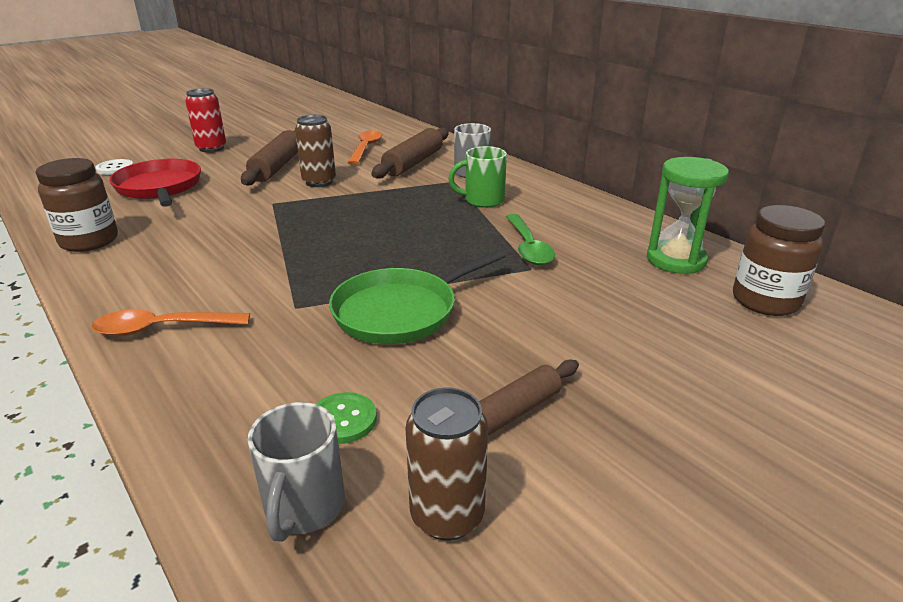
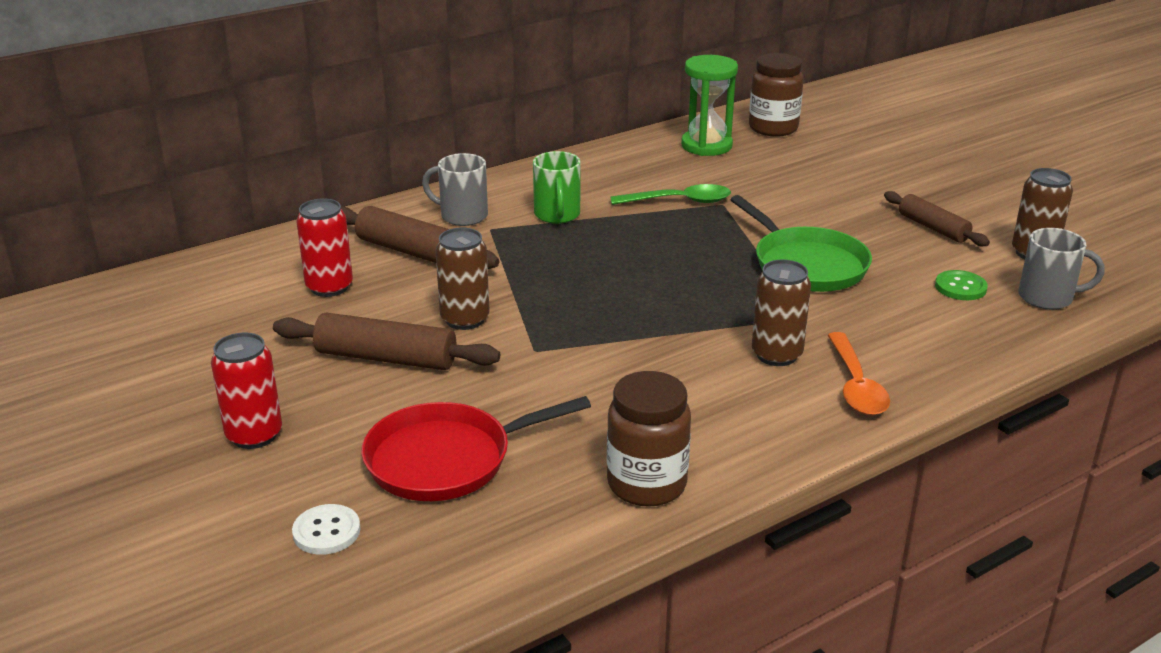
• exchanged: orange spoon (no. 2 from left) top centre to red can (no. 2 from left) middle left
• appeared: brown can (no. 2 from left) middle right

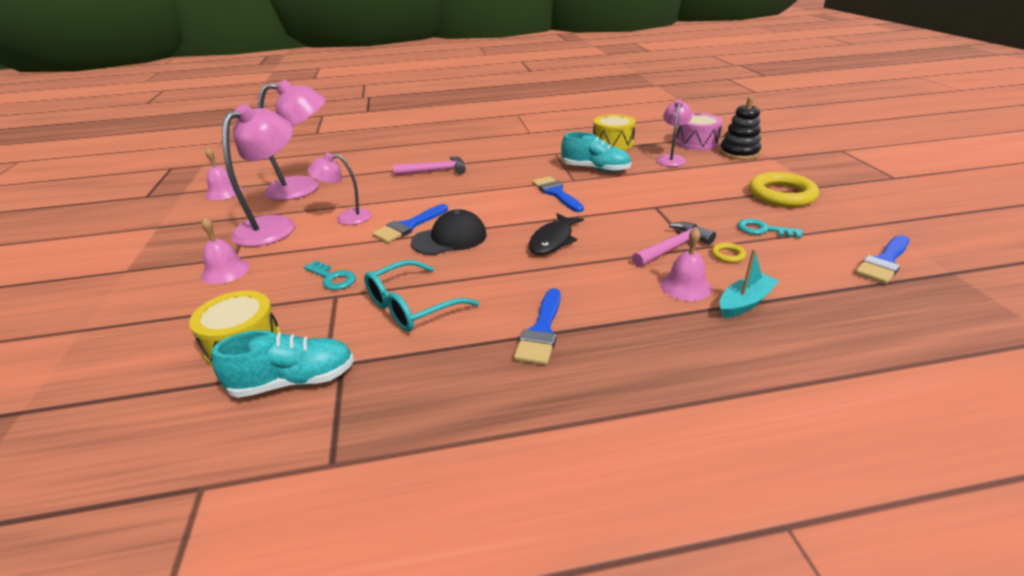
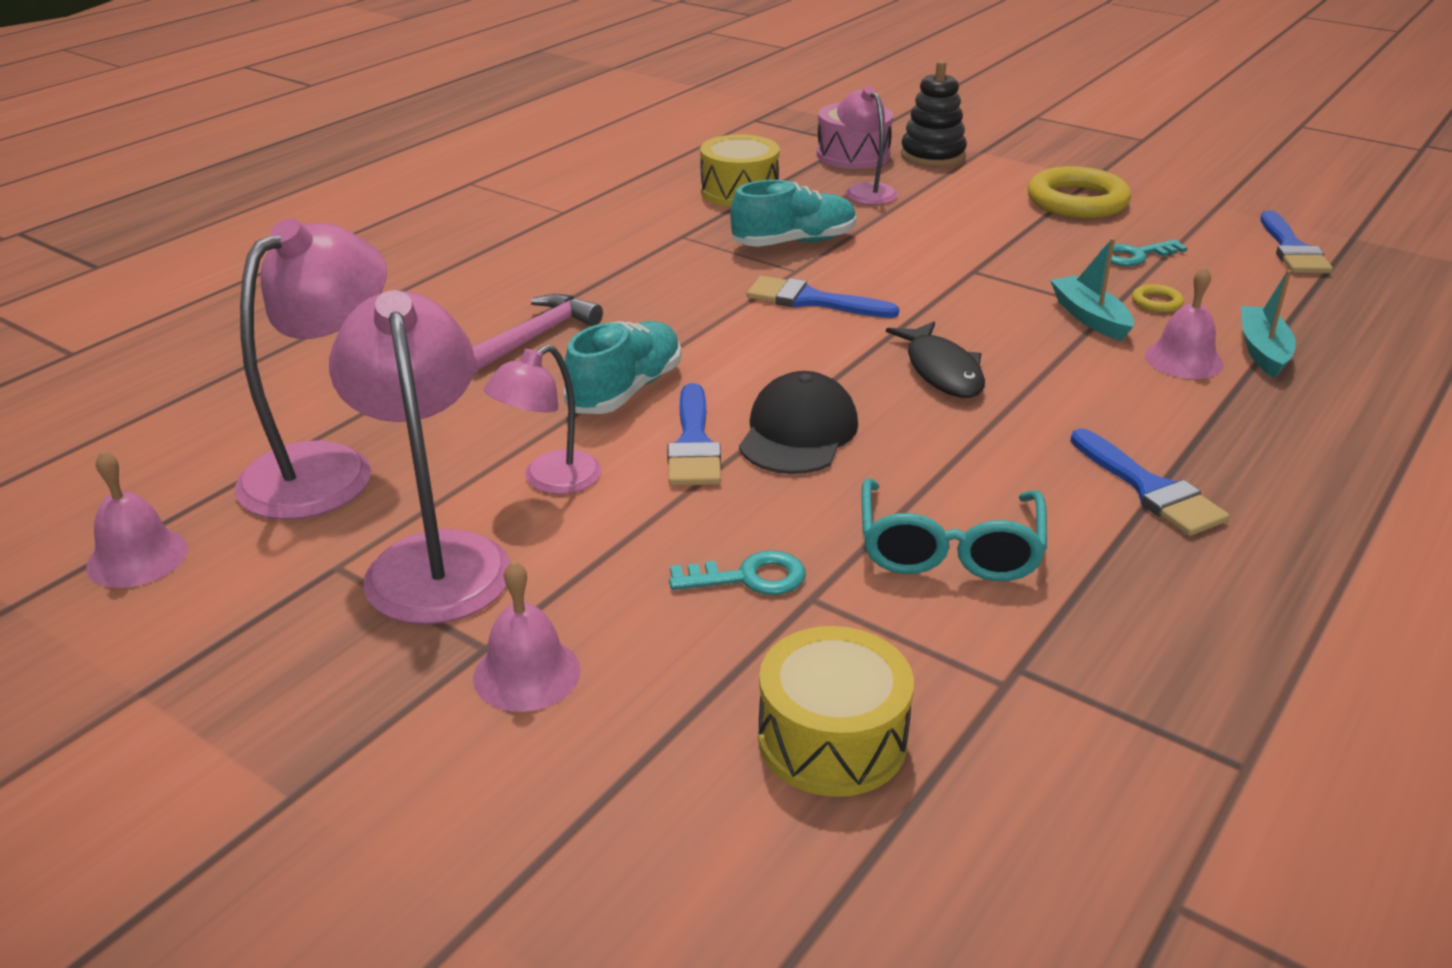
• relocated: turquoise shoe (no. 1 from left) middle left to centre
• exchanged: pink hammer (no. 2 from left) centre to turquoise boat (no. 1 from left) top right

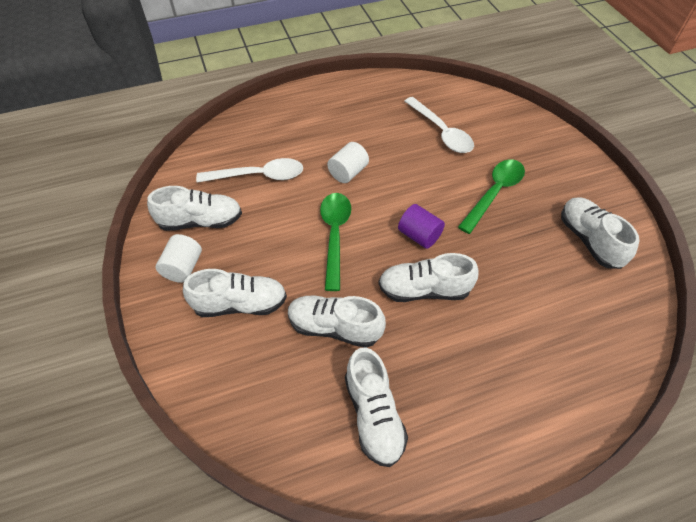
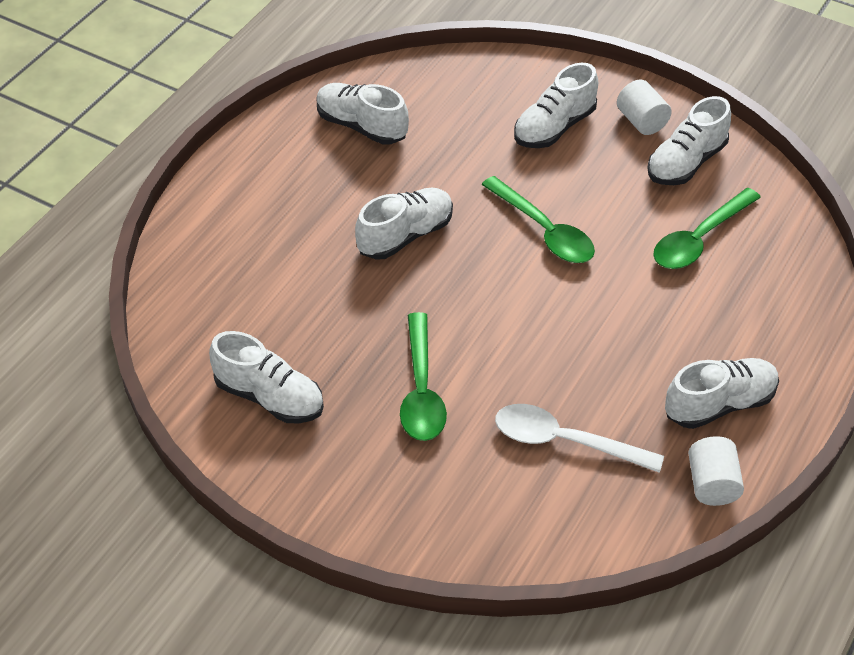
• colour: white spoon (no. 1 from left) top centre to green spoon (no. 3 from left) middle right
• relocated: white shoe (no. 3 from left in the first image) centre to white shoe (no. 6 from left) middle right
• relocated: white cylinder (no. 2 from left) top centre to bottom right
• missing: purple cylinder centre

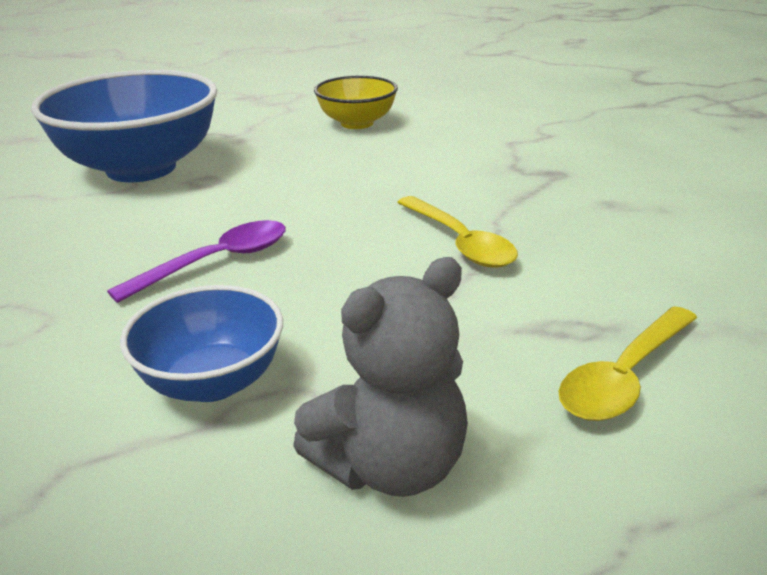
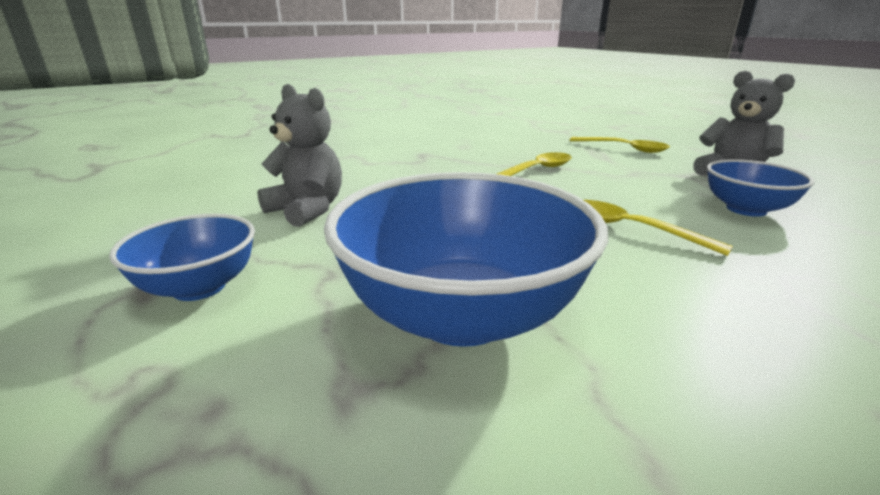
• colour: purple spoon middle left to yellow spoon (no. 3 from left) middle right
• exchanged: yellow bowl top centre to grey teddy bear (no. 1 from left) top centre
• appeared: blue bowl (no. 1 from left) middle left

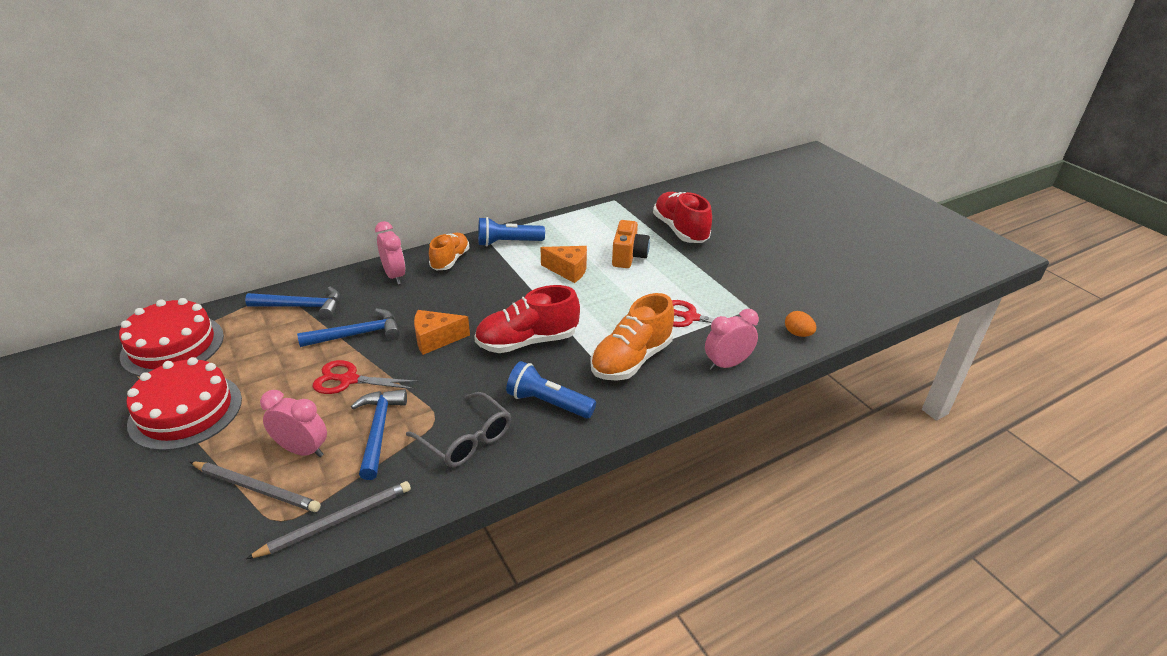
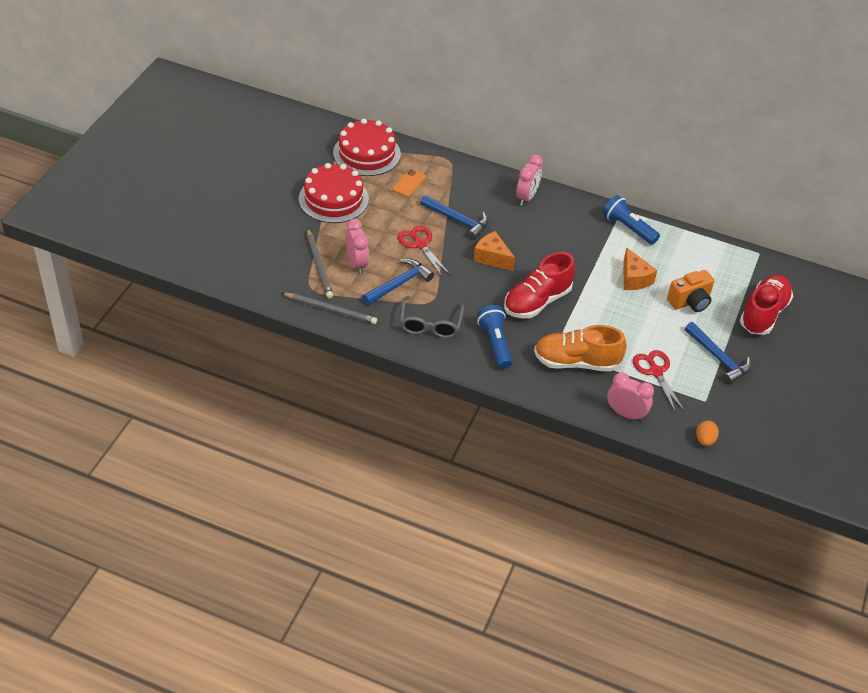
• relocated: blue hammer (no. 1 from left in the first image) middle left to blue hammer (no. 3 from left) middle right
• missing: orange shoe (no. 1 from left) centre
• spun: red shoe (no. 1 from left) centre = centre 75 degrees counterclockwise
• appeared: orange phone top centre

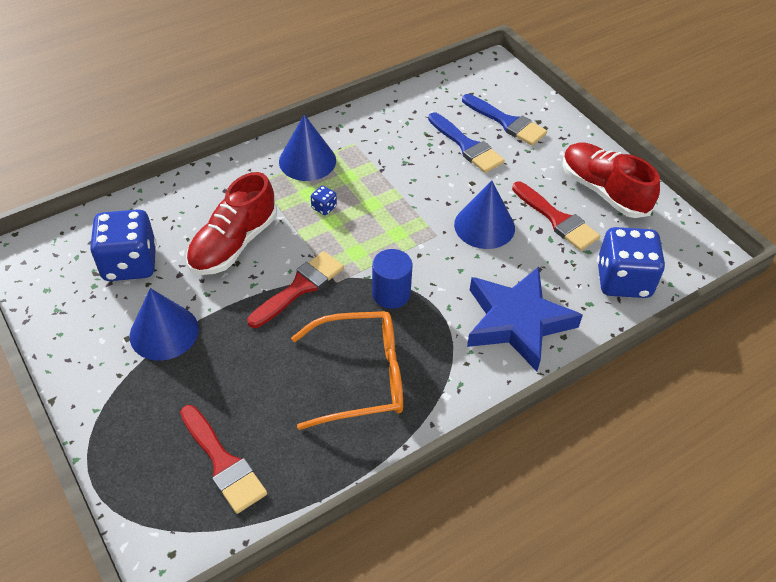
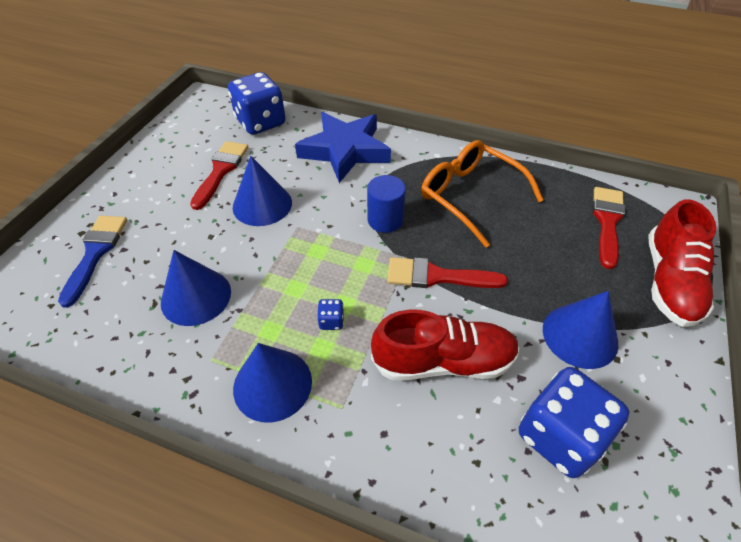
• missing: blue brush (no. 1 from left) top centre
• relocated: red shoe (no. 2 from left) top right to middle right
• appeared: blue cone (no. 1 from left) middle left

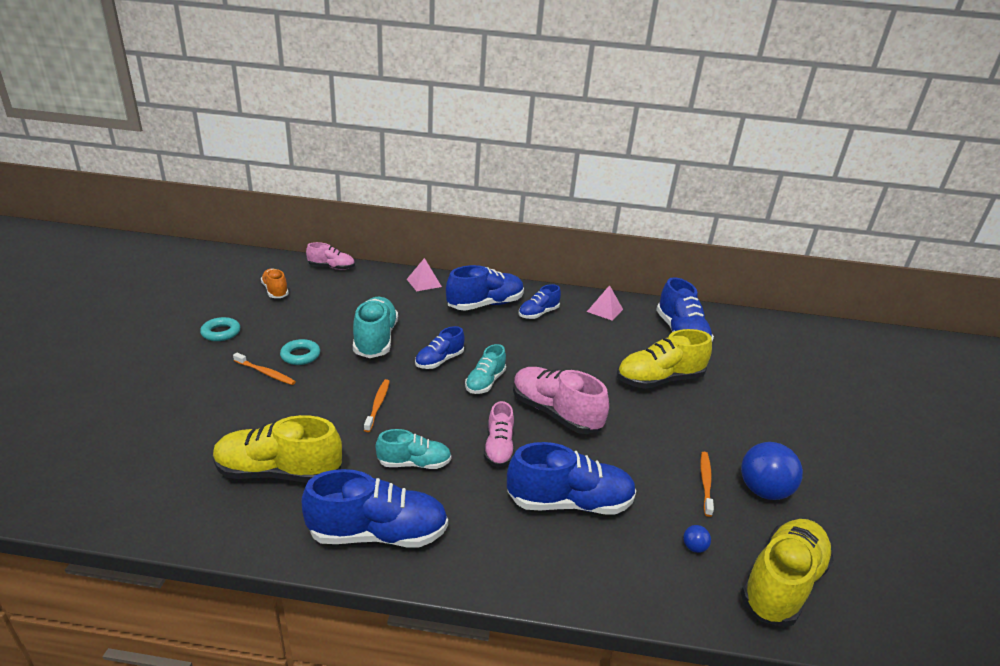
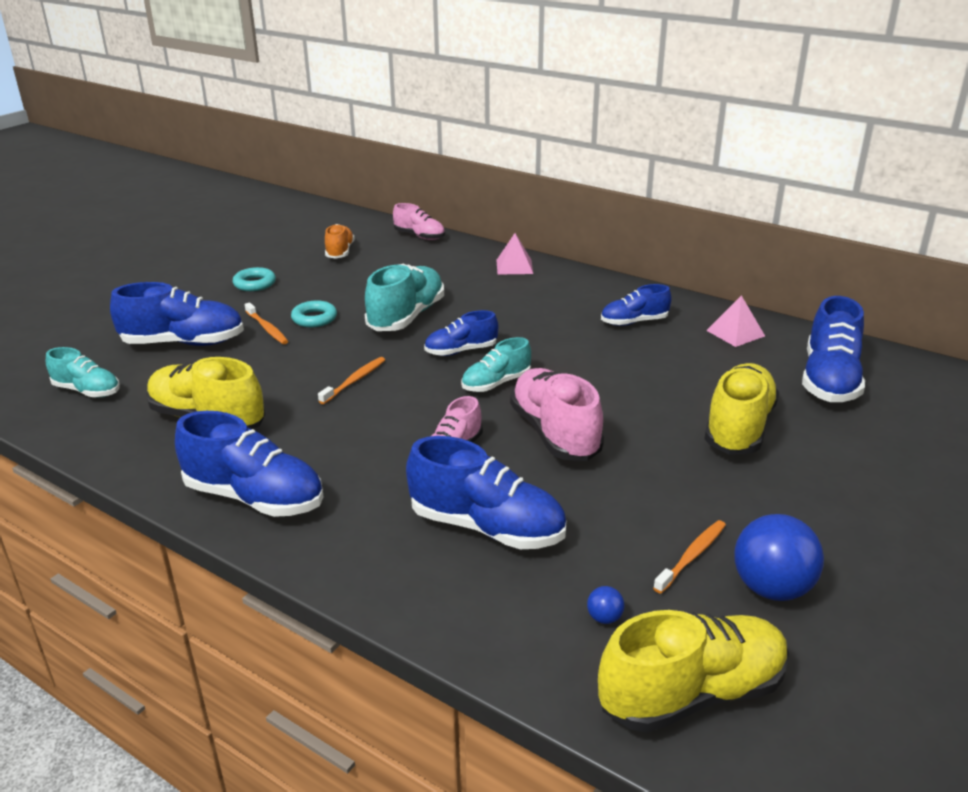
• relocated: turquoise shoe (no. 2 from left in the first image) bottom centre to turquoise shoe (no. 1 from left) middle left
• relocated: blue shoe (no. 3 from left in the first image) centre to blue shoe (no. 1 from left) middle left
• spun: yellow shoe (no. 2 from left in the first image) centre = middle right 105 degrees clockwise

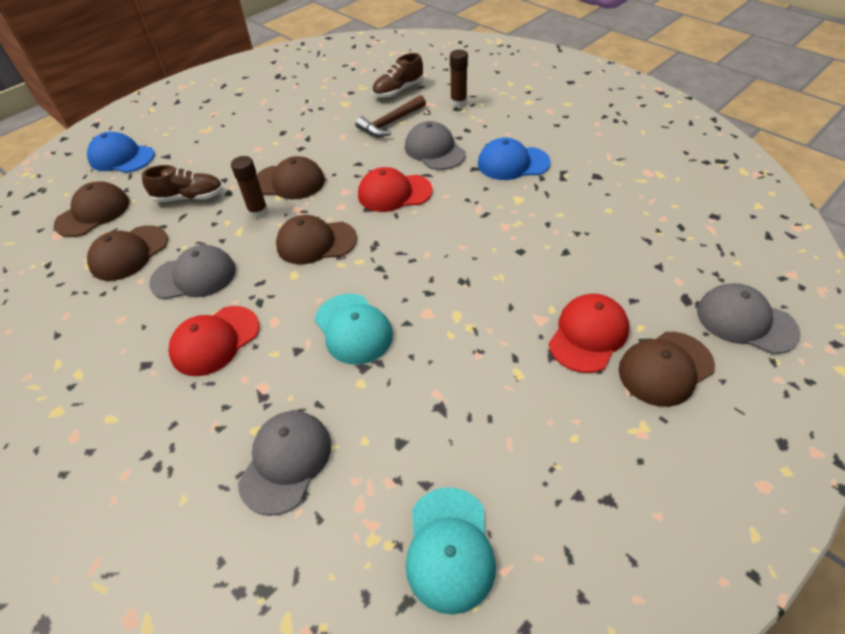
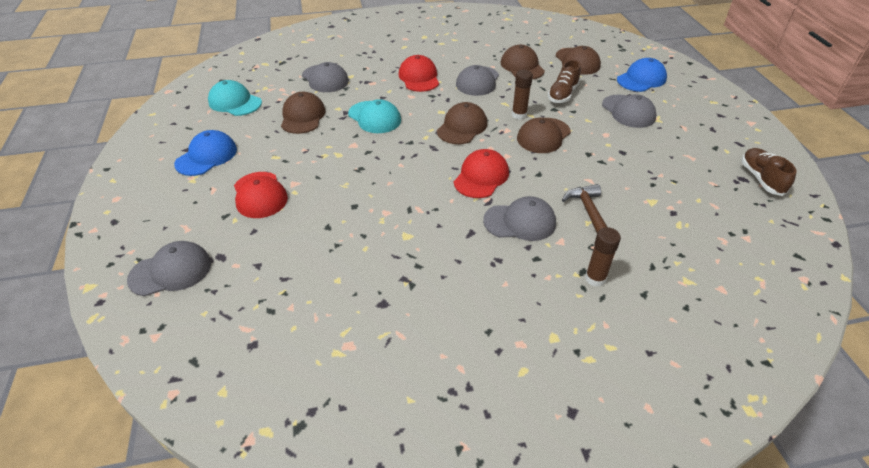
• spun: turquoise cap (no. 1 from left in the first image) centre = top centre 135 degrees counterclockwise
• relocated: brown shoe (no. 2 from left) top centre to middle right
• relocated: blue cap (no. 2 from left in the first image) top centre to blue cap (no. 1 from left) top left
• relocated: brown cap (no. 5 from left in the first image) middle right to brown cap (no. 1 from left) top centre
• appeared: grey cap (no. 5 from left) top right

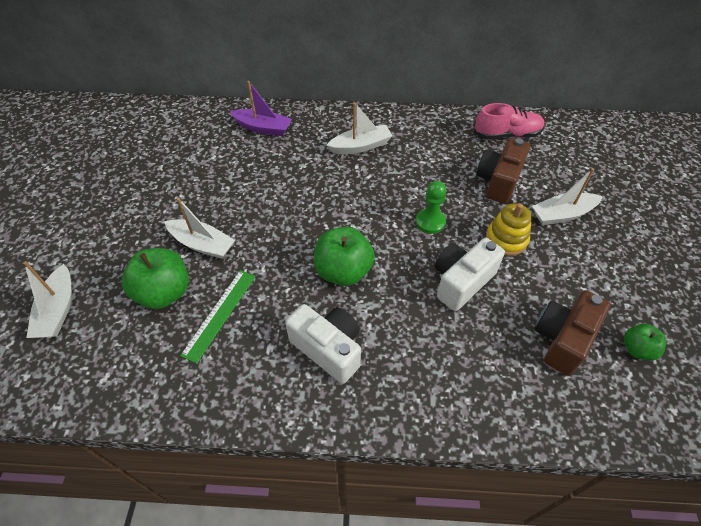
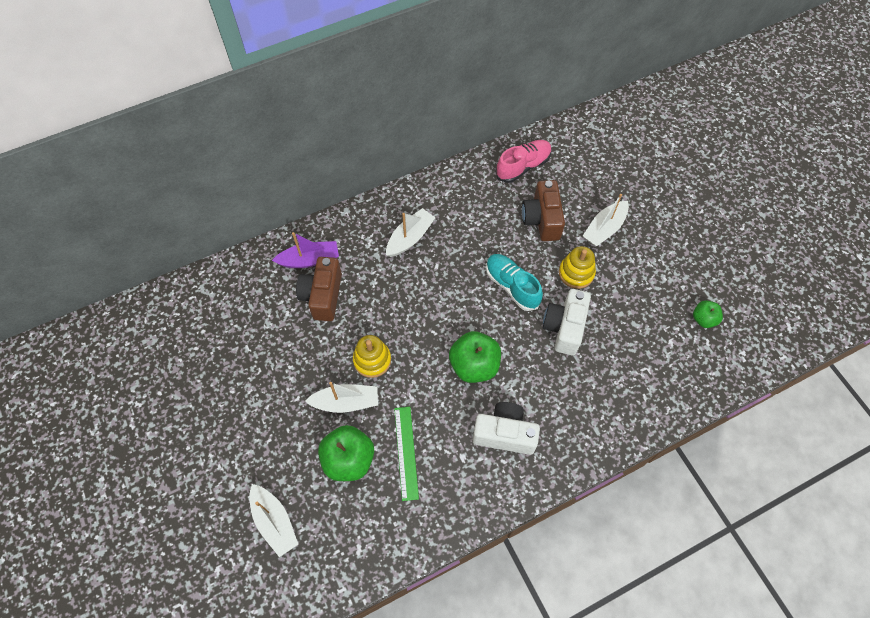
• exchanged: green pawn centre to turquoise shoe centre
• relocated: brown camera (no. 2 from left in the first image) middle right to brown camera (no. 1 from left) centre
• appeared: yellow stacking toy (no. 1 from left) centre

